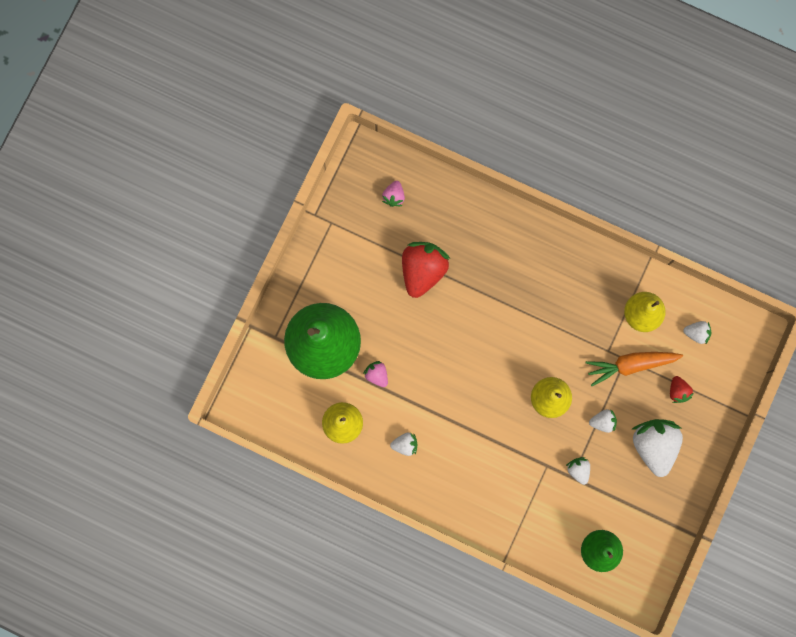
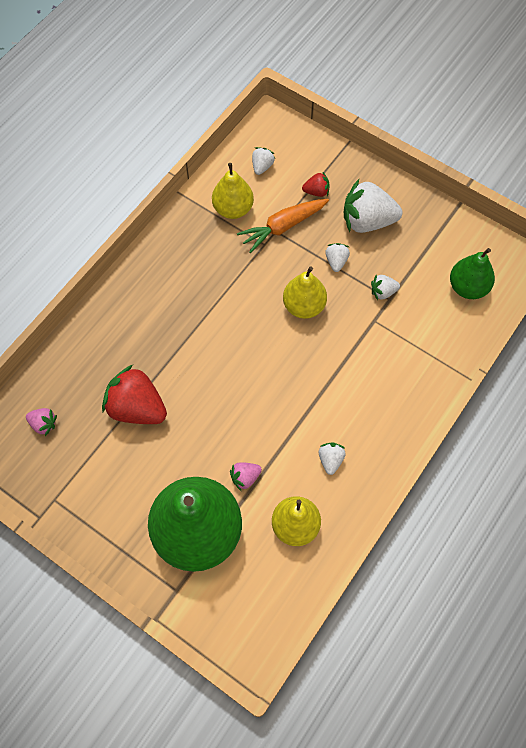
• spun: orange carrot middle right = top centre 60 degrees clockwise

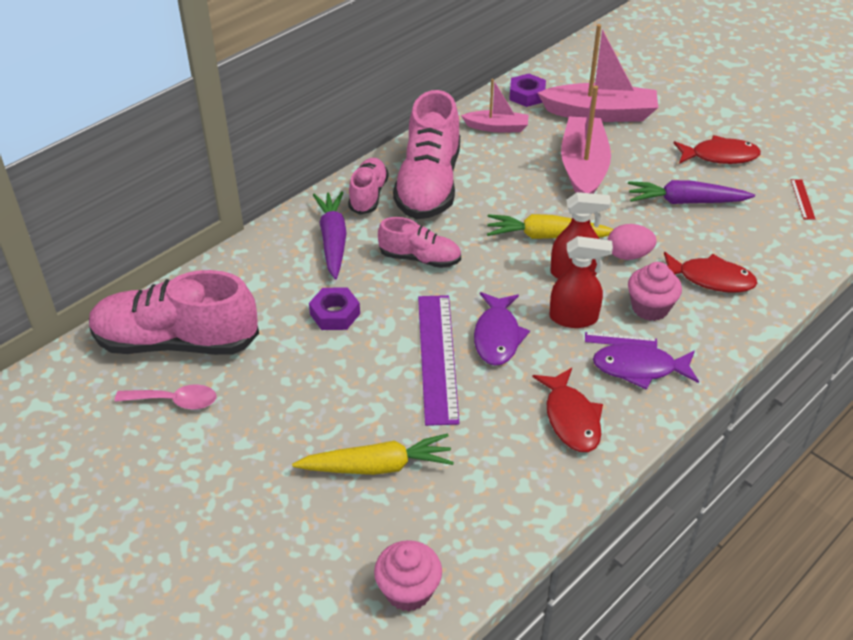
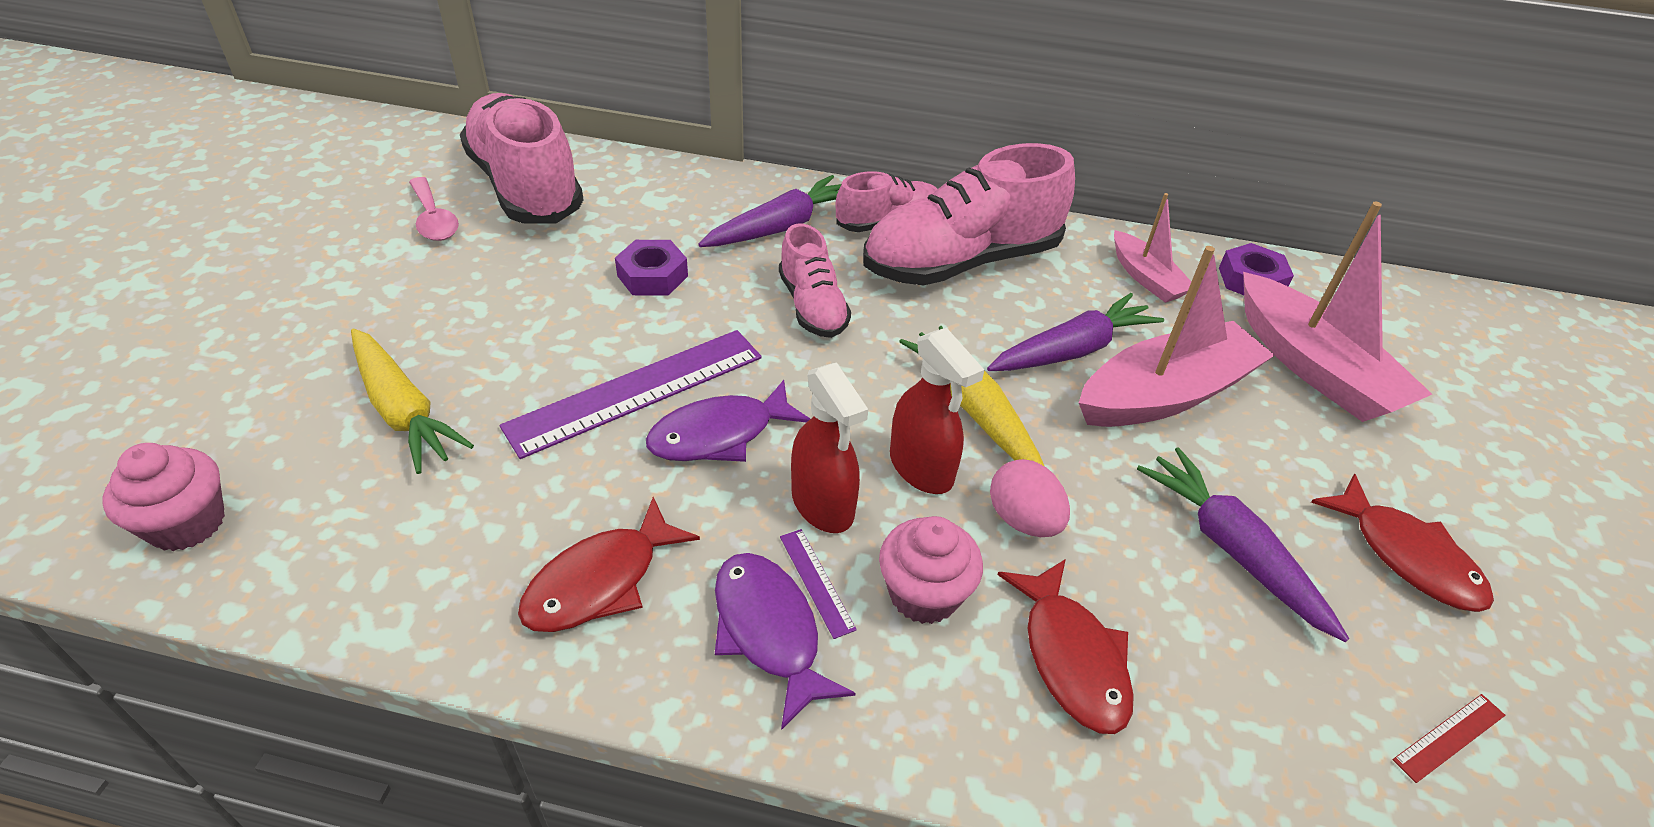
• appeared: purple carrot (no. 2 from left) centre

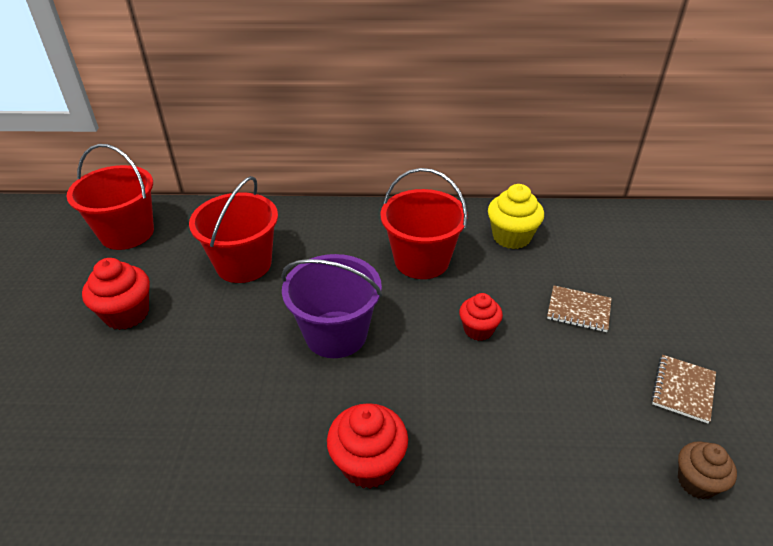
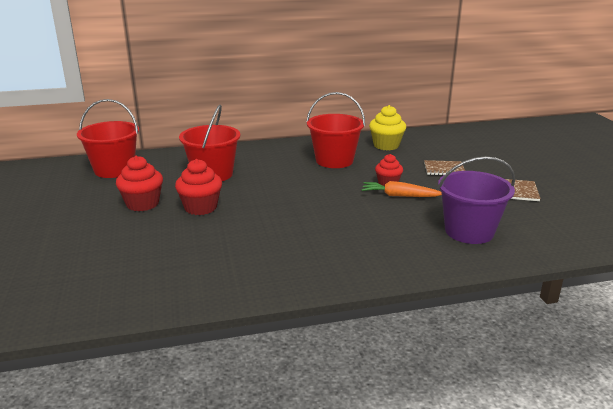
• relocated: purple bucket centre to middle right
• relocated: red cupcake (no. 2 from left) bottom centre to middle left
• missing: brown cupcake bottom right
• appeared: orange carrot centre

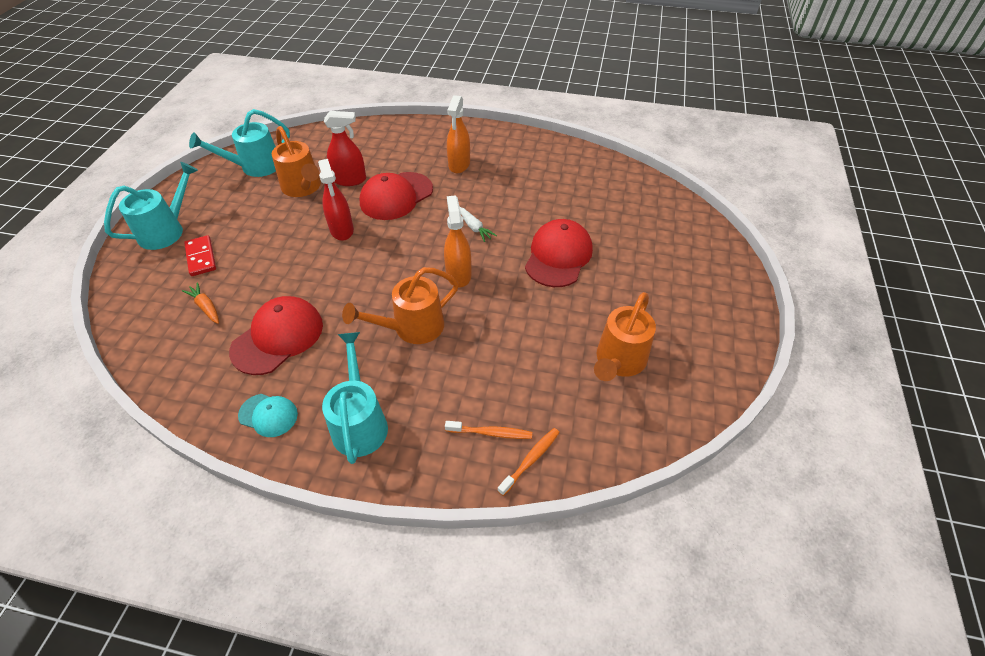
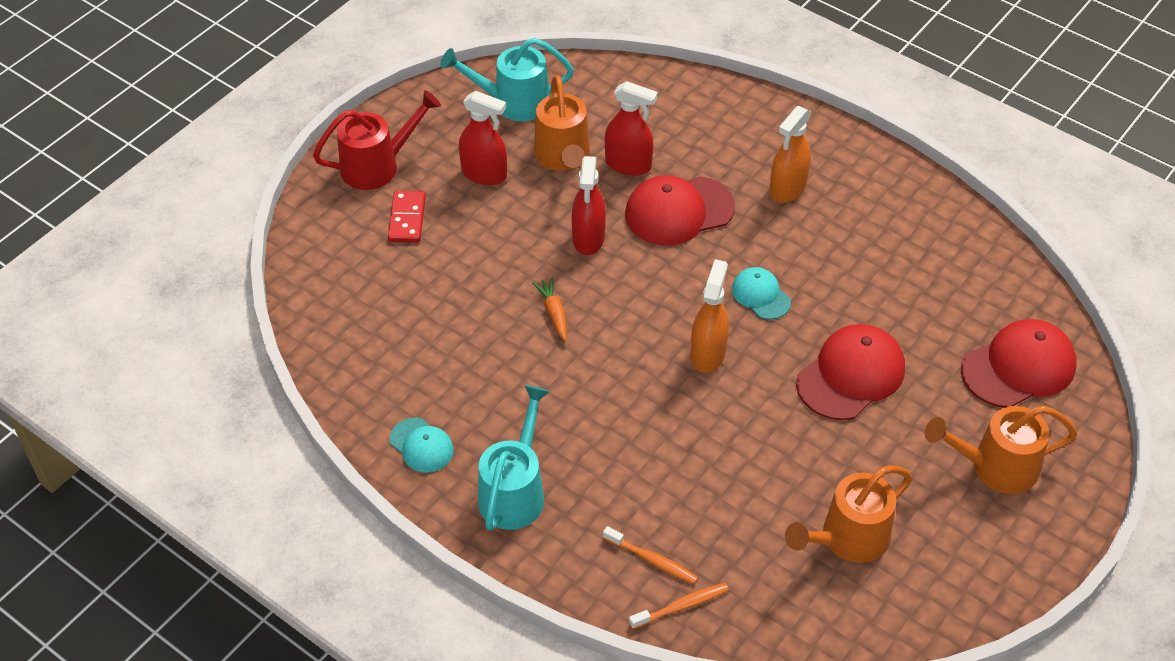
• colour: turquoise watering can (no. 1 from left) top left to red watering can top left
• relocated: orange carrot middle left to centre
• relocated: red cap (no. 1 from left in the first image) middle left to red cap (no. 3 from left) middle right
• relocated: orange watering can (no. 2 from left in the first image) centre to orange watering can (no. 3 from left) bottom right
• exchanged: white carrot centre to turquoise cap (no. 2 from left) centre
• appeared: red spray bottle (no. 1 from left) top centre

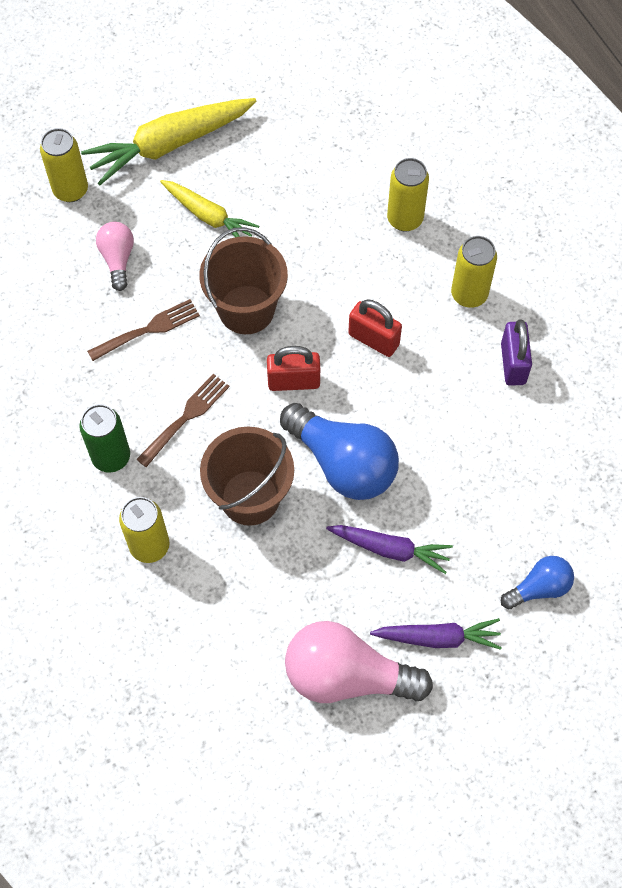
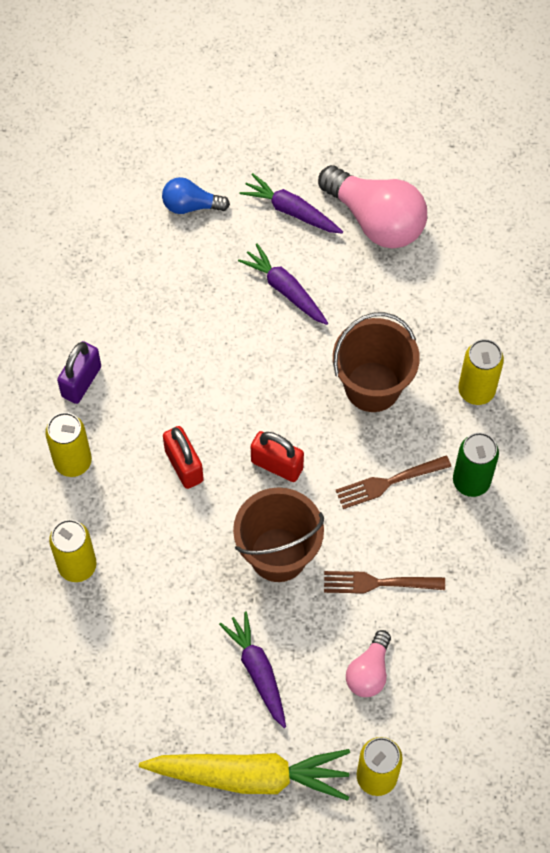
• colour: yellow carrot (no. 2 from left) top centre to purple carrot (no. 1 from left) bottom centre
• missing: blue light bulb (no. 1 from left) centre

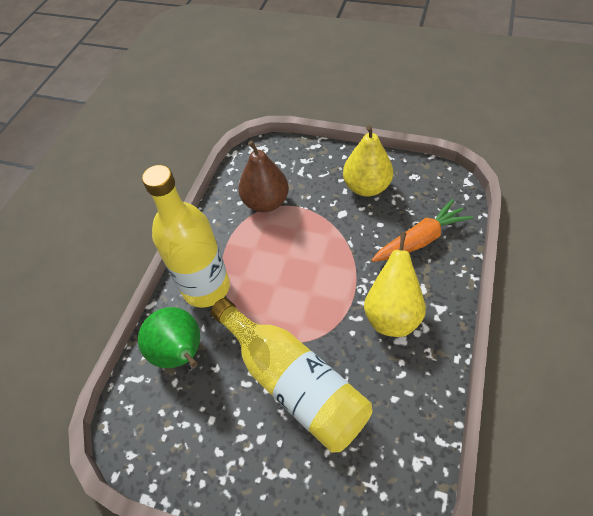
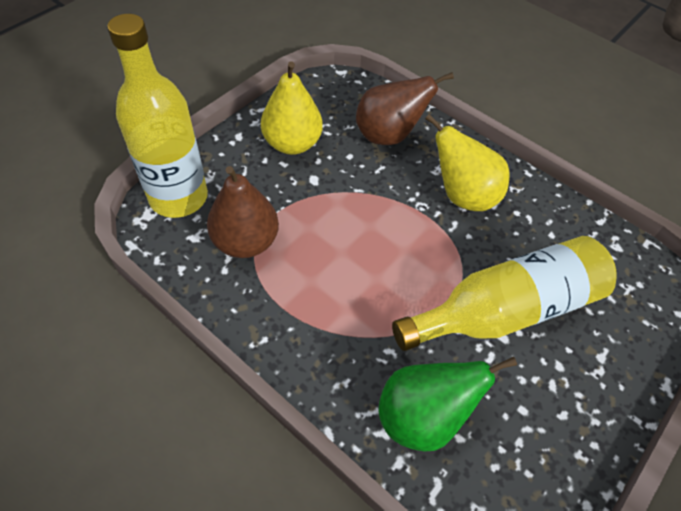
• relocated: yellow bottle (no. 1 from left) middle left to top left
• exchanged: orange carrot middle right to brown pear (no. 2 from left) top centre

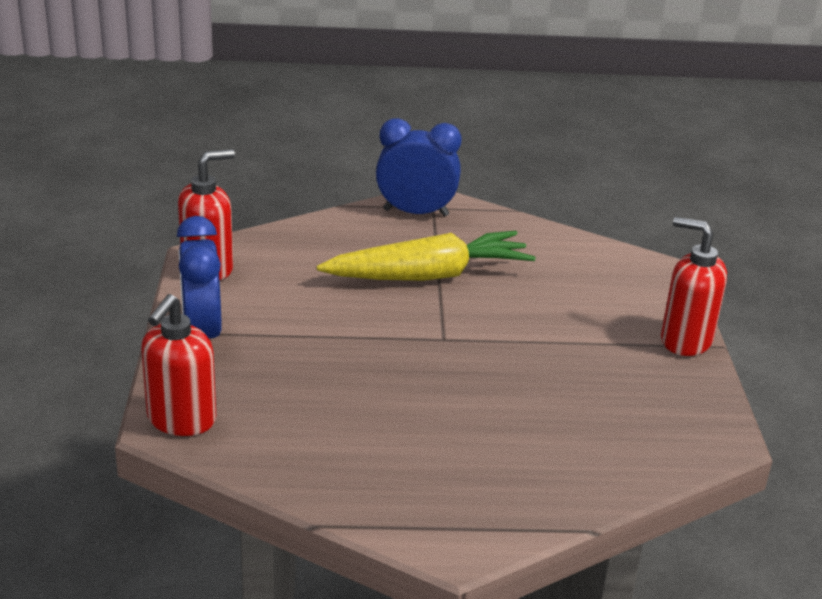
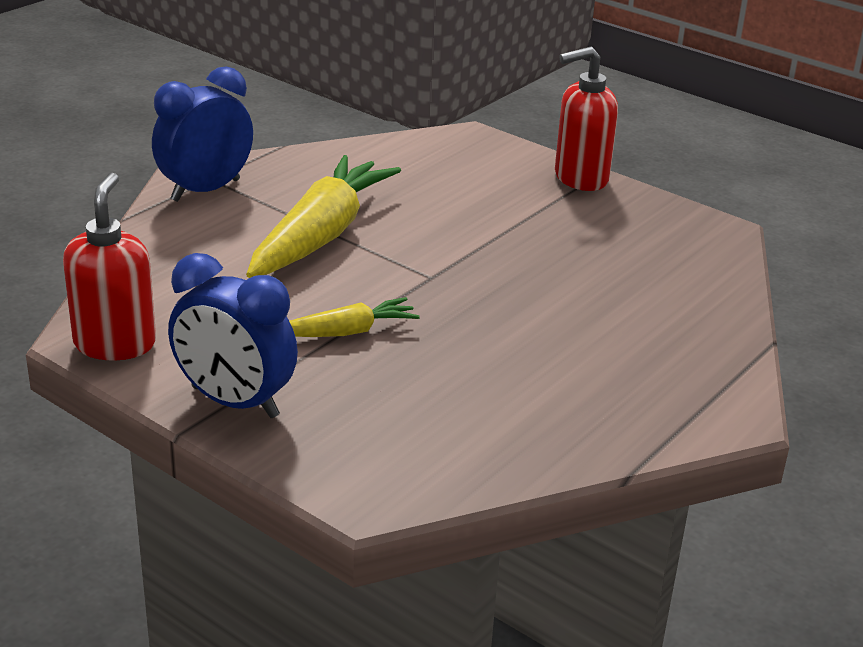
• missing: red soap dispenser (no. 1 from left) middle left
• appeared: yellow carrot (no. 2 from left) centre

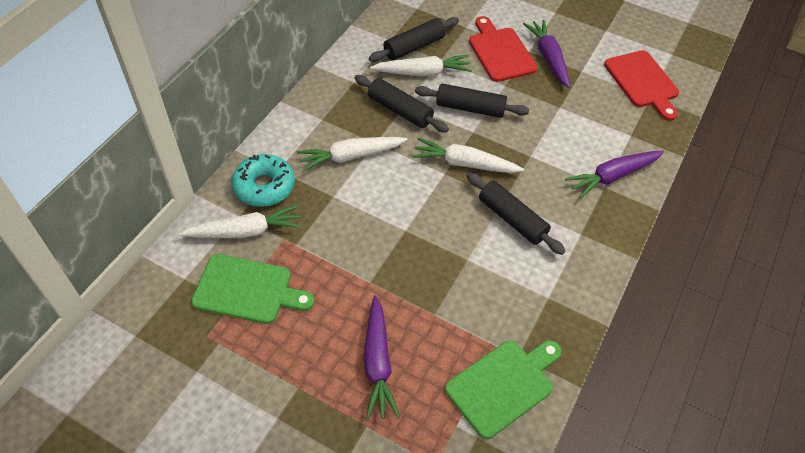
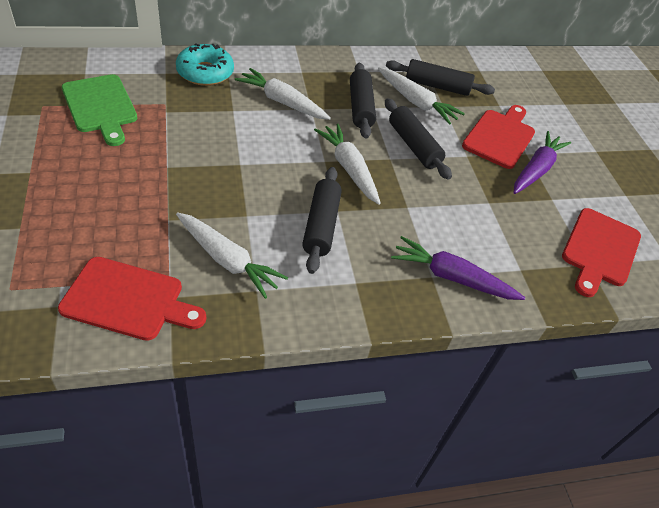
• relocated: white carrot (no. 1 from left) middle left to centre
• missing: purple carrot (no. 1 from left) bottom centre
• colour: green cutting board (no. 2 from left) bottom centre to red cutting board (no. 1 from left) middle left

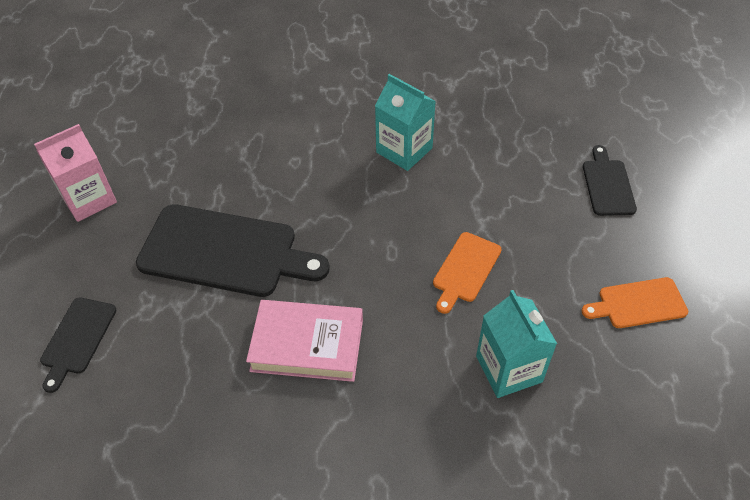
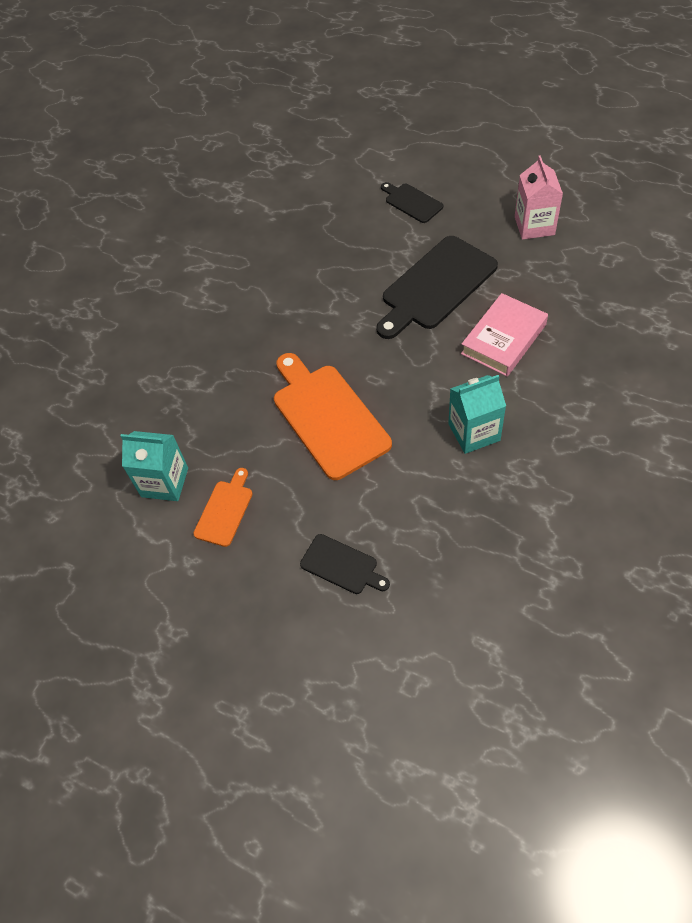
• relocated: pink book bottom centre to middle right
• size: orange cutting board (no. 1 from left in the first image) centre = centre x1.95
• relocated: turquoise carton (no. 2 from left in the first image) bottom right to turquoise carton (no. 1 from left) middle left

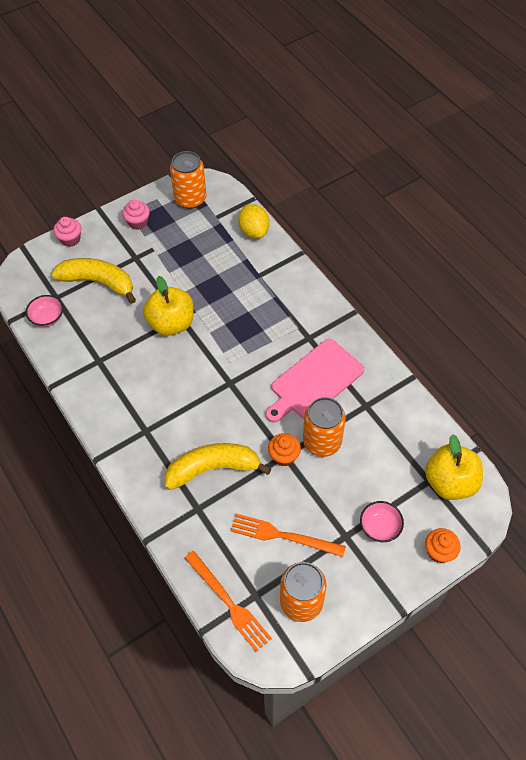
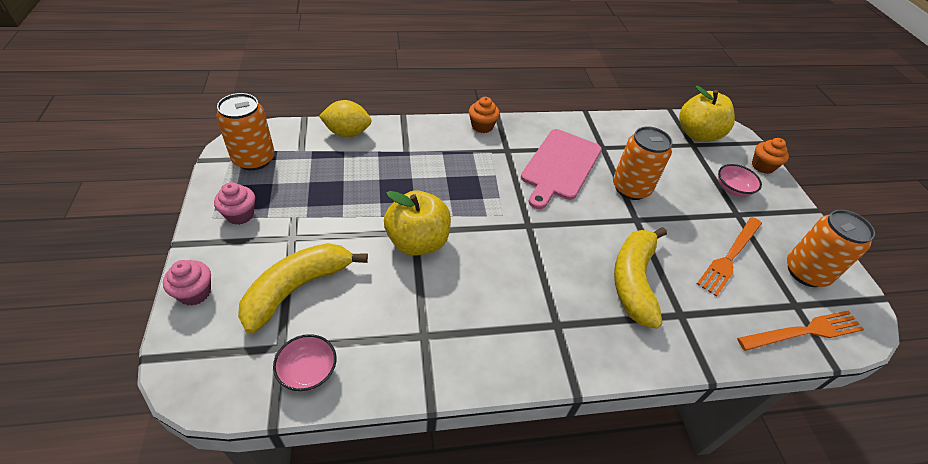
• spun: pink cutting board centre = centre 45 degrees clockwise
• relocated: orange cupcake (no. 1 from left) centre to top centre

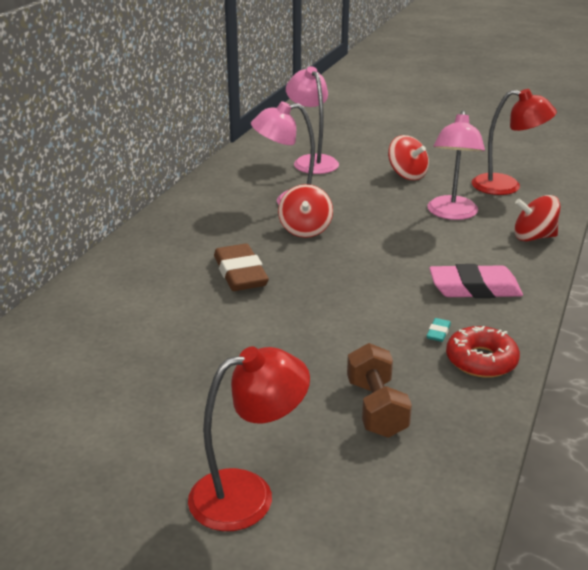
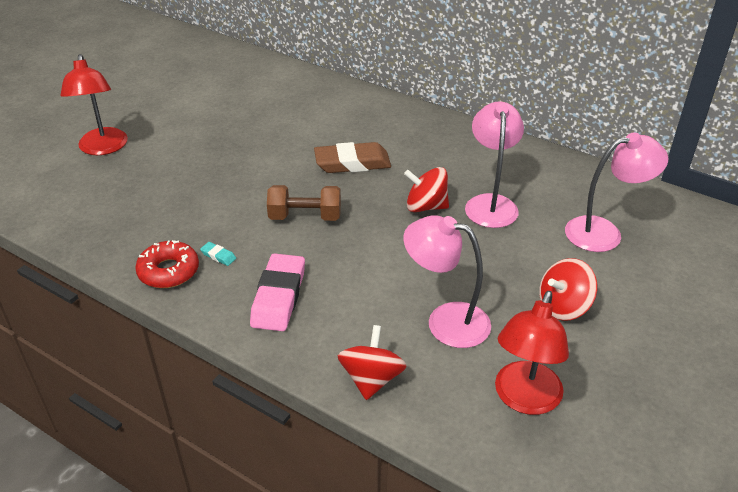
• relocated: brown dumbbell bottom centre to centre

